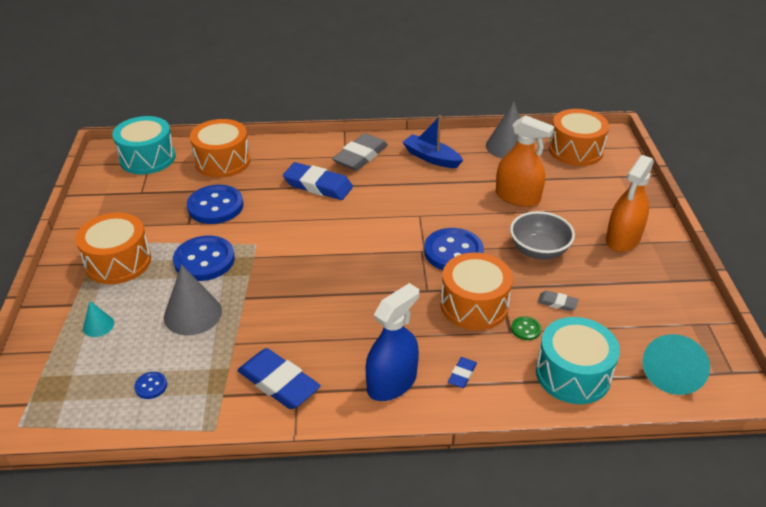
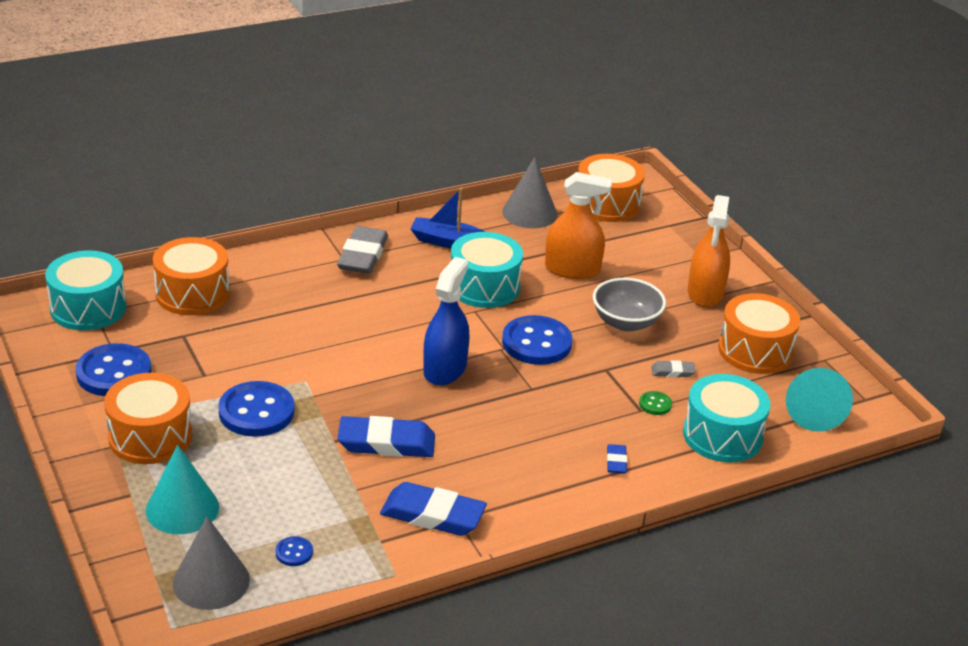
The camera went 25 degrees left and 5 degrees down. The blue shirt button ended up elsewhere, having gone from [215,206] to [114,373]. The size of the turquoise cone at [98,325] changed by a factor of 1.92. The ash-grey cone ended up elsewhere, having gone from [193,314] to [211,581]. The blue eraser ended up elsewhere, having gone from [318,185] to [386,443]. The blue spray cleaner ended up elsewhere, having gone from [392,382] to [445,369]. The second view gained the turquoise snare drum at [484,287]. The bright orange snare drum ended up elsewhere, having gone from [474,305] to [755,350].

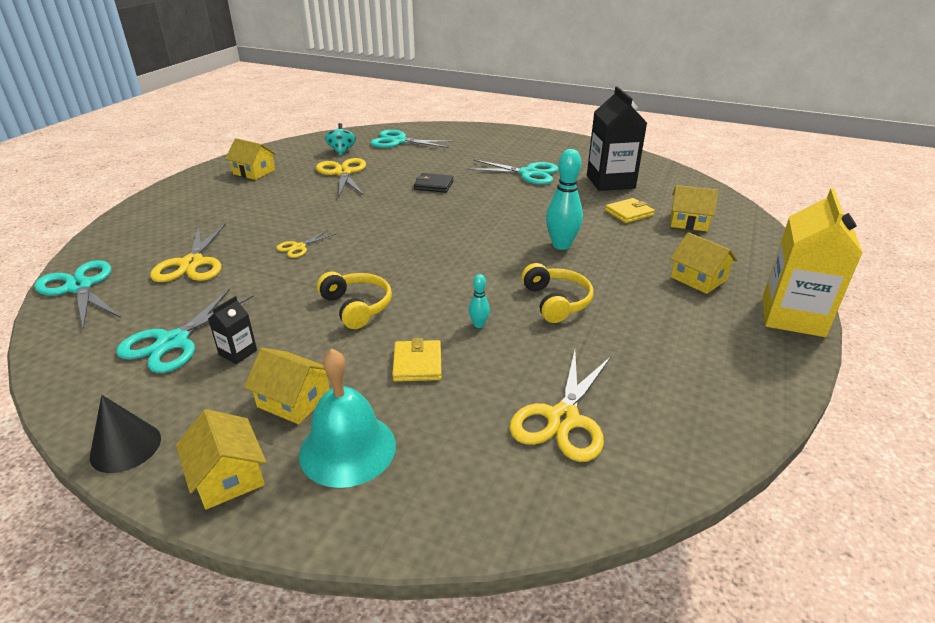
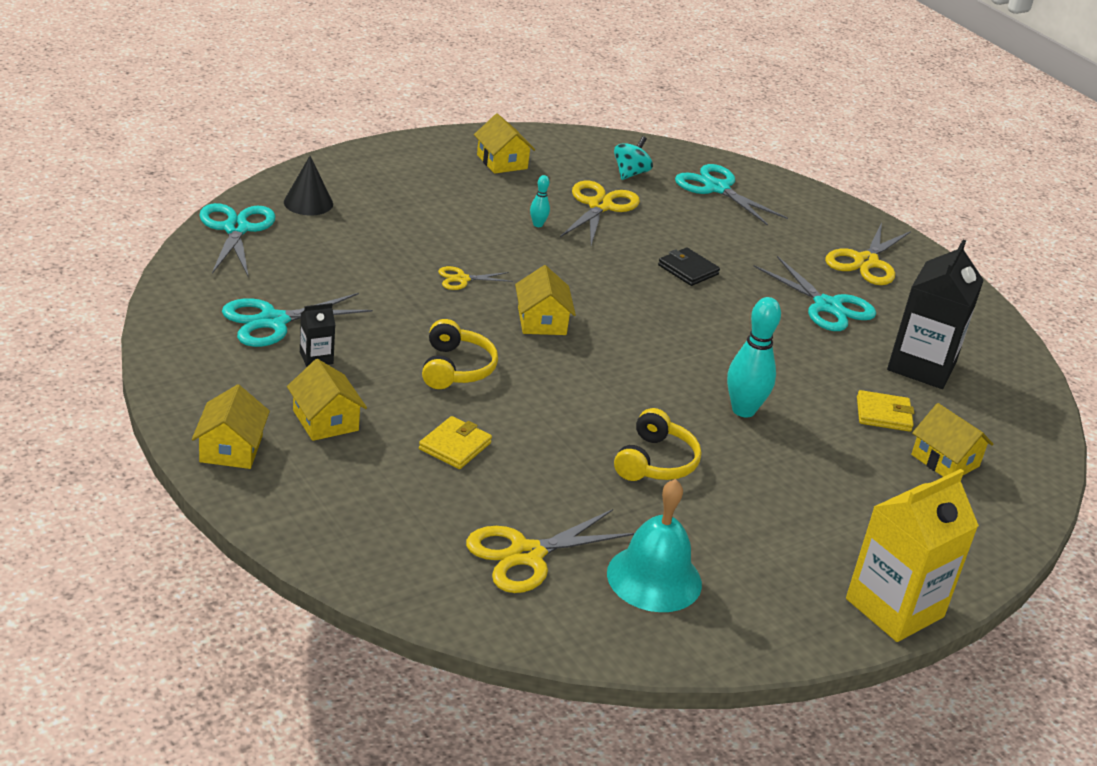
The camera went 30 degrees right and 0 degrees up. The ebony cone ended up elsewhere, having gone from [125,447] to [308,203]. The golden cottage ended up elsewhere, having gone from [698,278] to [542,321]. The turquoise skittle ended up elsewhere, having gone from [479,324] to [538,224]. The turquoise school bell ended up elsewhere, having gone from [347,448] to [654,578]. The golden pair of scissors ended up elsewhere, having gone from [192,264] to [866,262].

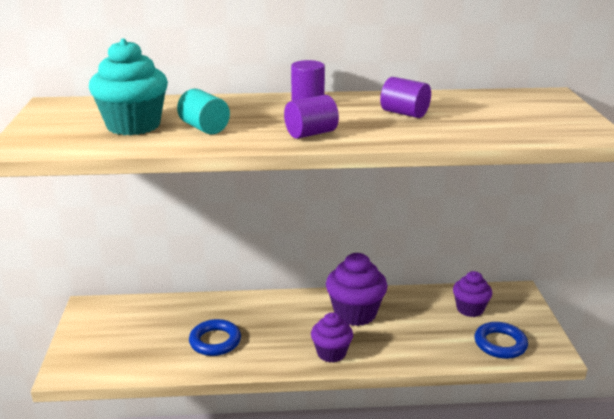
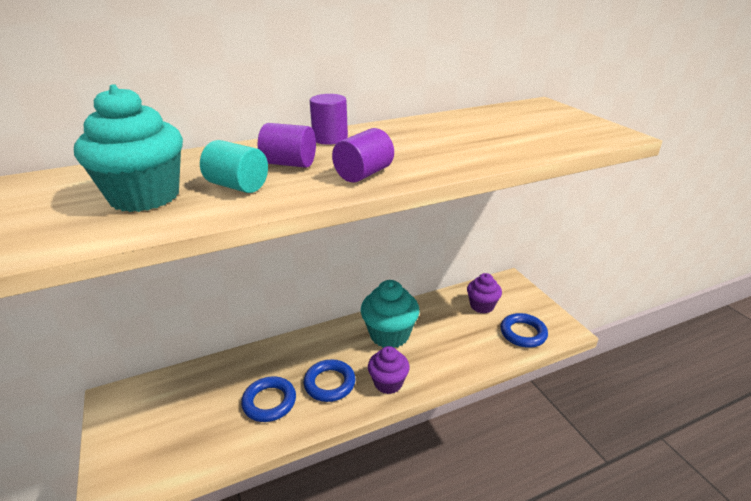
The camera went 20 degrees left and 5 degrees up. The purple cylinder ended up elsewhere, having gone from [404,113] to [289,164]. The second view gained the blue torus at [329,383]. What was the purple fairy cake at [355,313] turned into the turquoise fairy cake at [389,334].

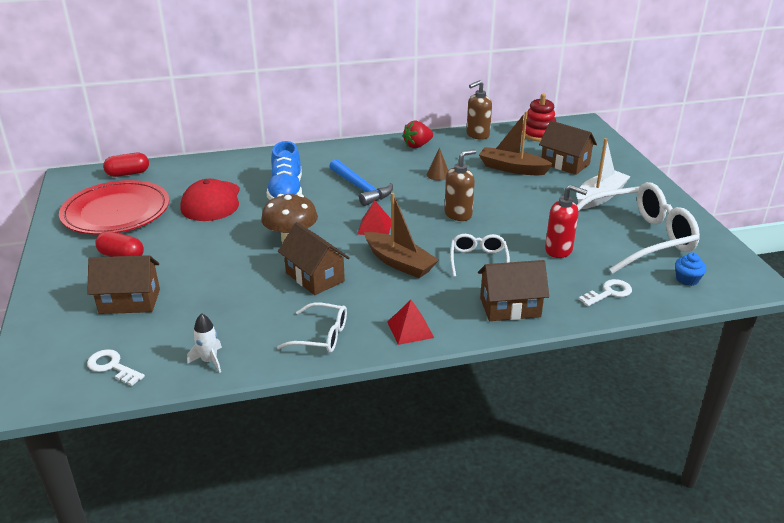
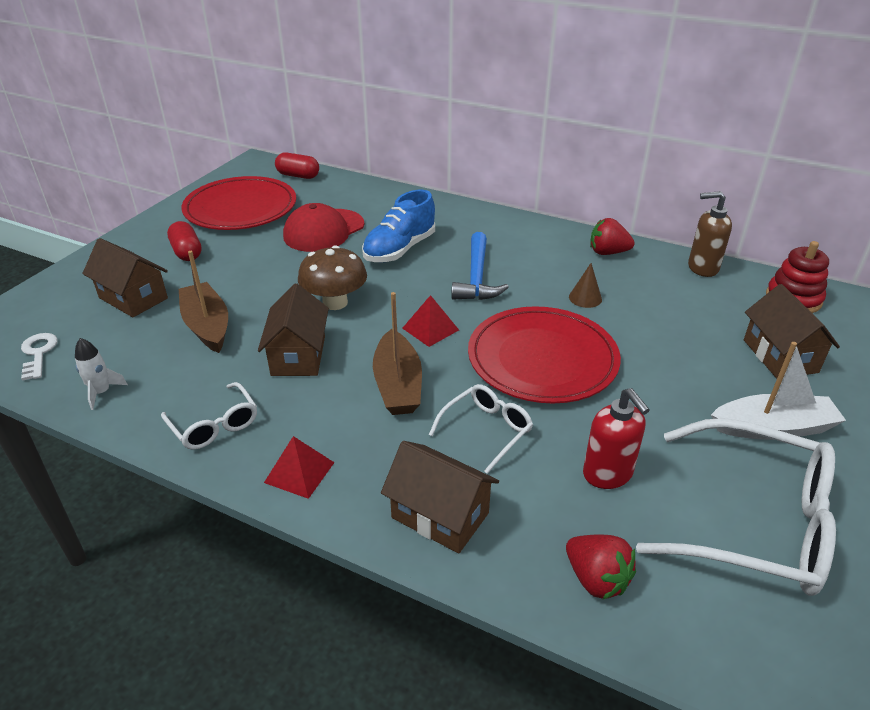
The camera went 40 degrees right and 5 degrees up. The brown toy boat ended up elsewhere, having gone from [512,168] to [207,325]. Where the brown pump bottle stood at [458,214], the crimson dinner plate came to stand at [542,359]. Where the pure white door key stood at [609,293], the crimson toy strawberry came to stand at [596,579]. The second view lost the blue fairy cake at [687,279].

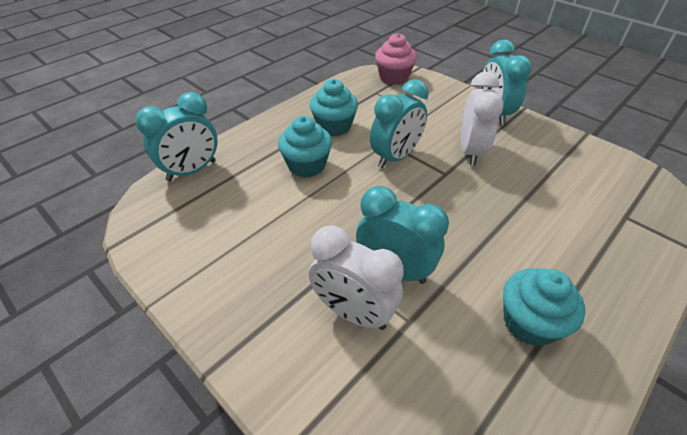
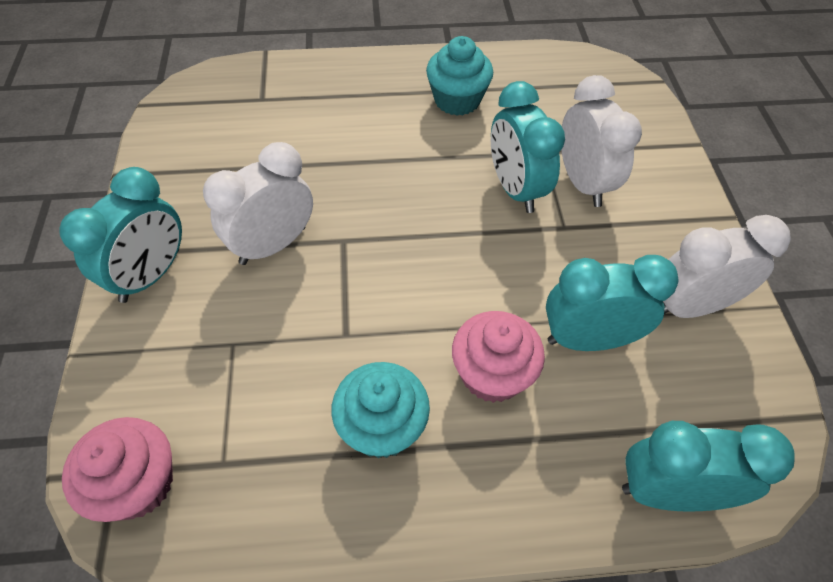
The camera went 140 degrees left and 10 degrees up. What was the turquoise fairy cake at [306,165] turned into the rose-pink fairy cake at [492,374]. The turquoise bedside clock ended up elsewhere, having gone from [395,157] to [588,339]. The second view gained the pure white bedside clock at [689,306].

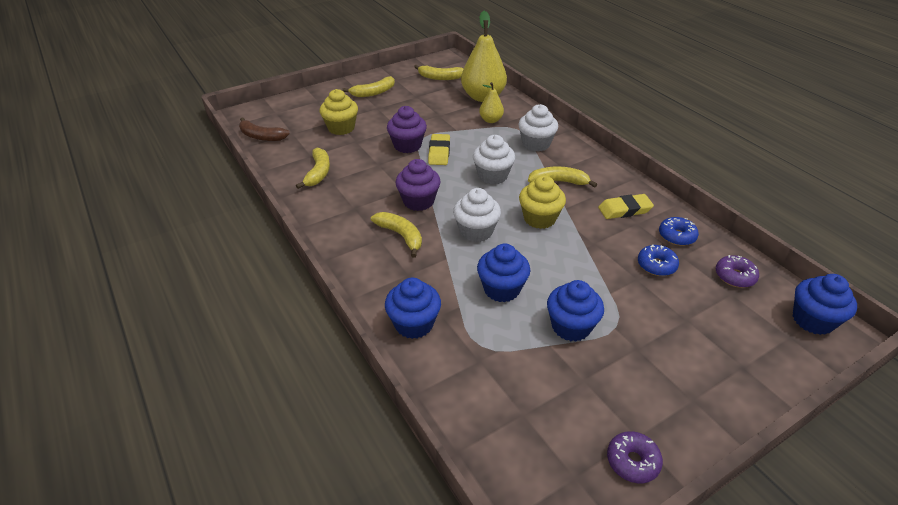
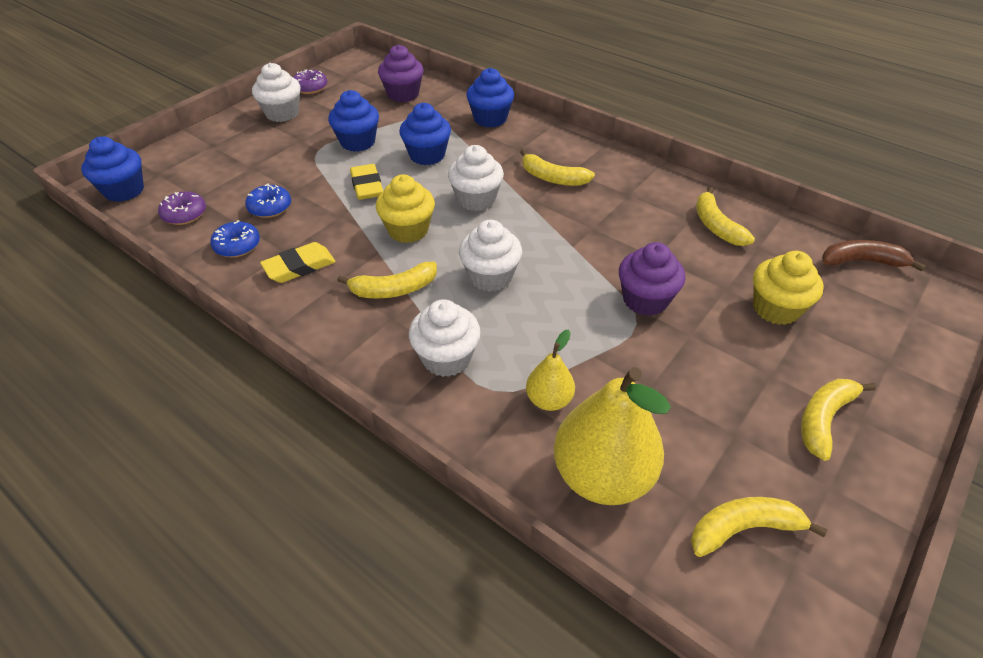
The camera went 160 degrees right and 5 degrees up. The second view gained the pure white fairy cake at [282,113]. The golden eraser ended up elsewhere, having gone from [439,152] to [367,186]. The purple fairy cake ended up elsewhere, having gone from [418,201] to [403,94].

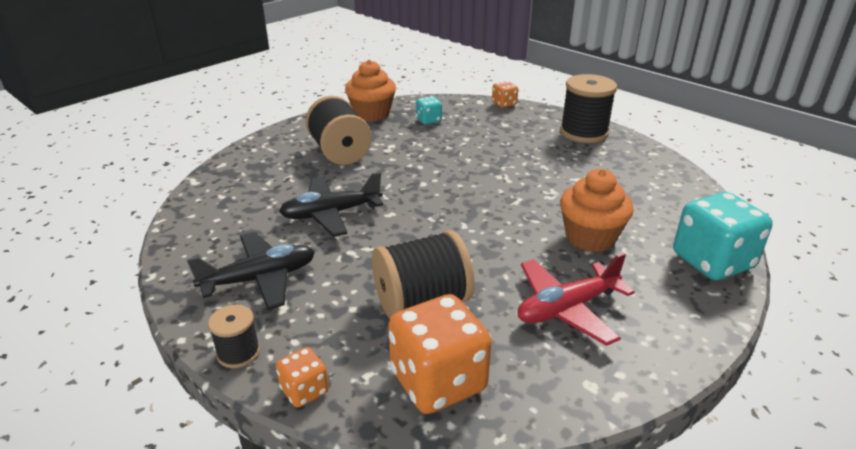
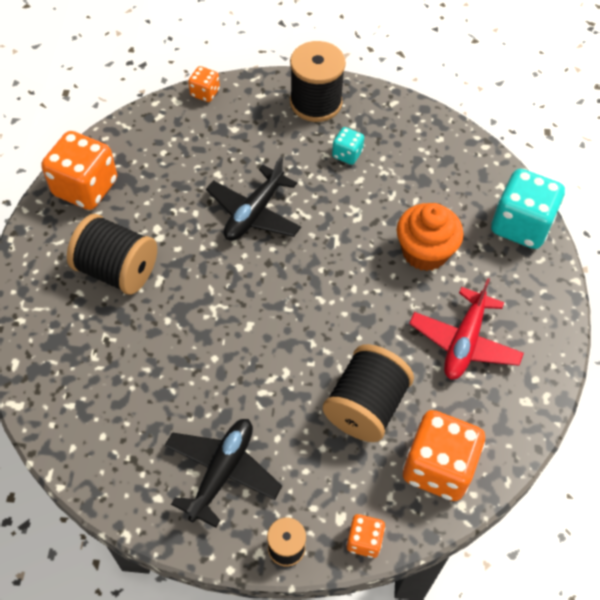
The camera went 40 degrees left and 25 degrees up. Where the bright orange fairy cake stood at [372,114], the bright orange die came to stand at [85,188]. The ebony toy plane ended up elsewhere, having gone from [331,214] to [254,213]. The turquoise die ended up elsewhere, having gone from [428,120] to [347,154].

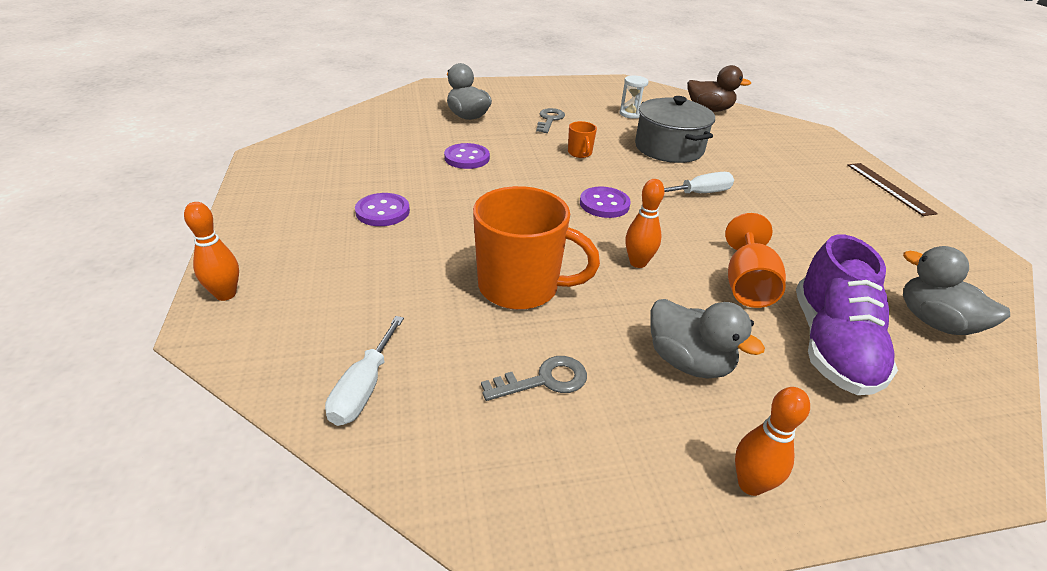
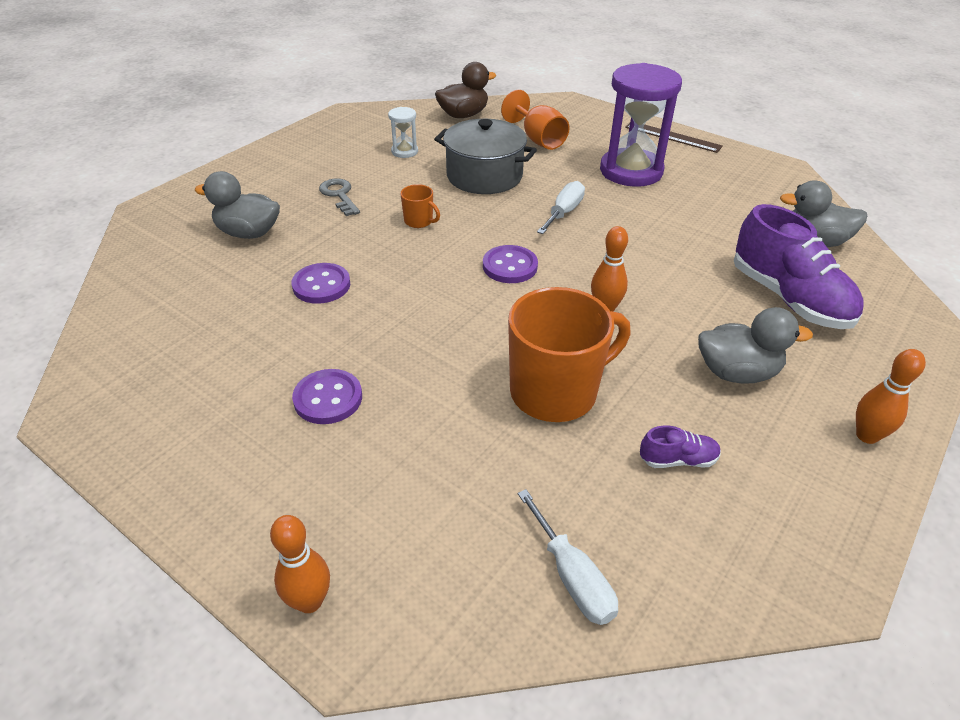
The camera went 40 degrees left and 5 degrees up. The bright orange wine glass ended up elsewhere, having gone from [747,285] to [538,139]. The second view gained the purple sandglass at [631,171]. Where the ash-grey door key stood at [544,380], the purple lace-up shoe came to stand at [678,460].

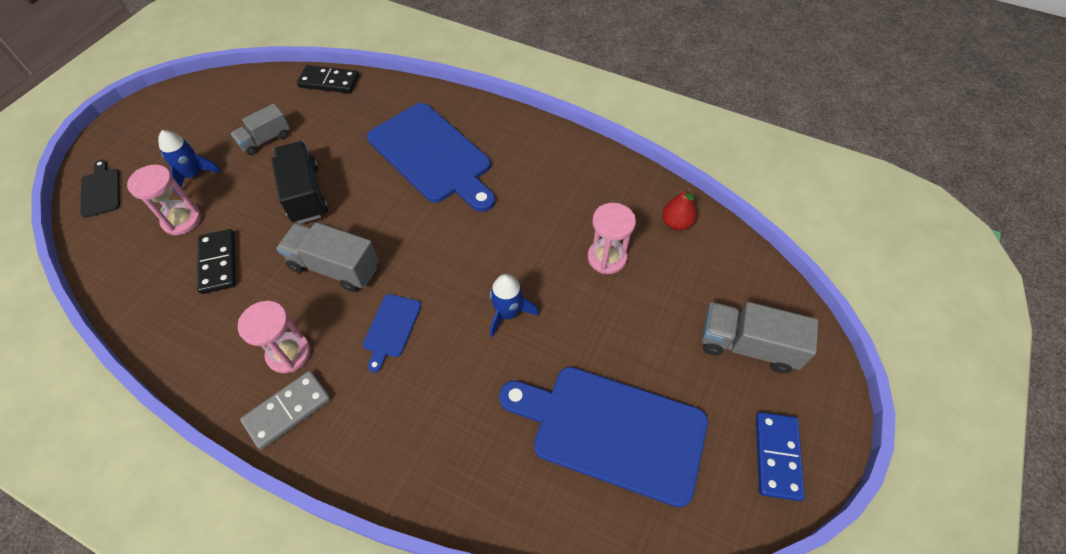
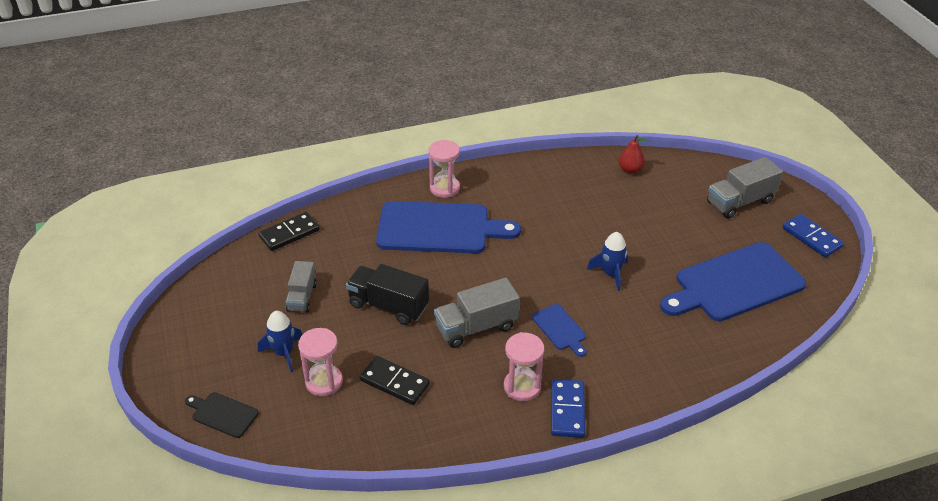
The camera went 45 degrees left and 15 degrees down. The rose-pink sandglass ended up elsewhere, having gone from [606,258] to [444,188]. What was the ash-grey domino tile at [288,411] turned into the blue domino tile at [567,410].

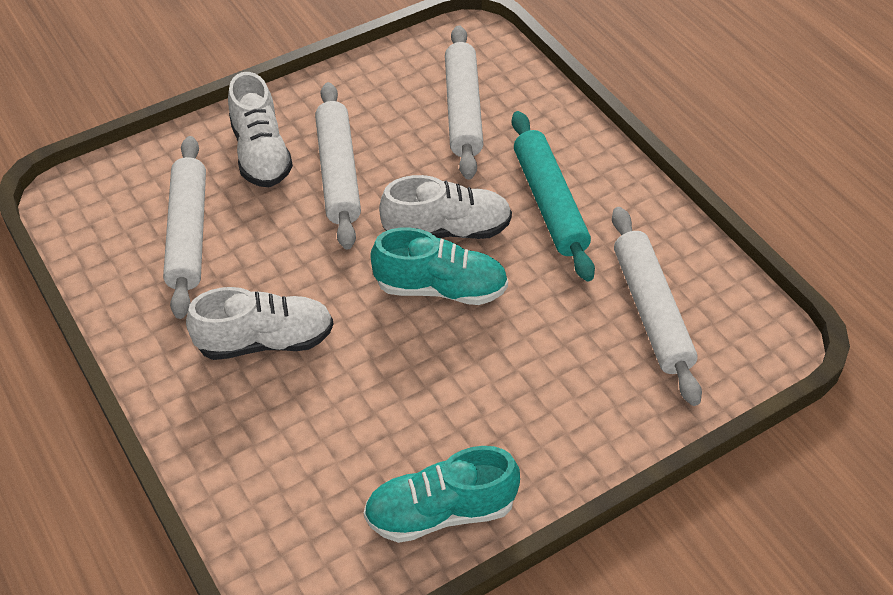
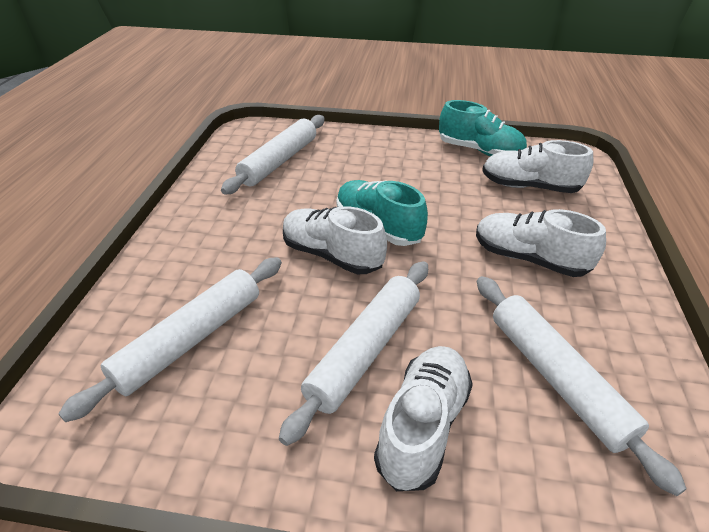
The camera went 140 degrees left and 10 degrees down. The pure white rolling pin at [188,234] ended up facing another way, 60 degrees counterclockwise from before. The second view gained the pure white lace-up shoe at [529,187]. The second view lost the turquoise rolling pin at [550,203].

